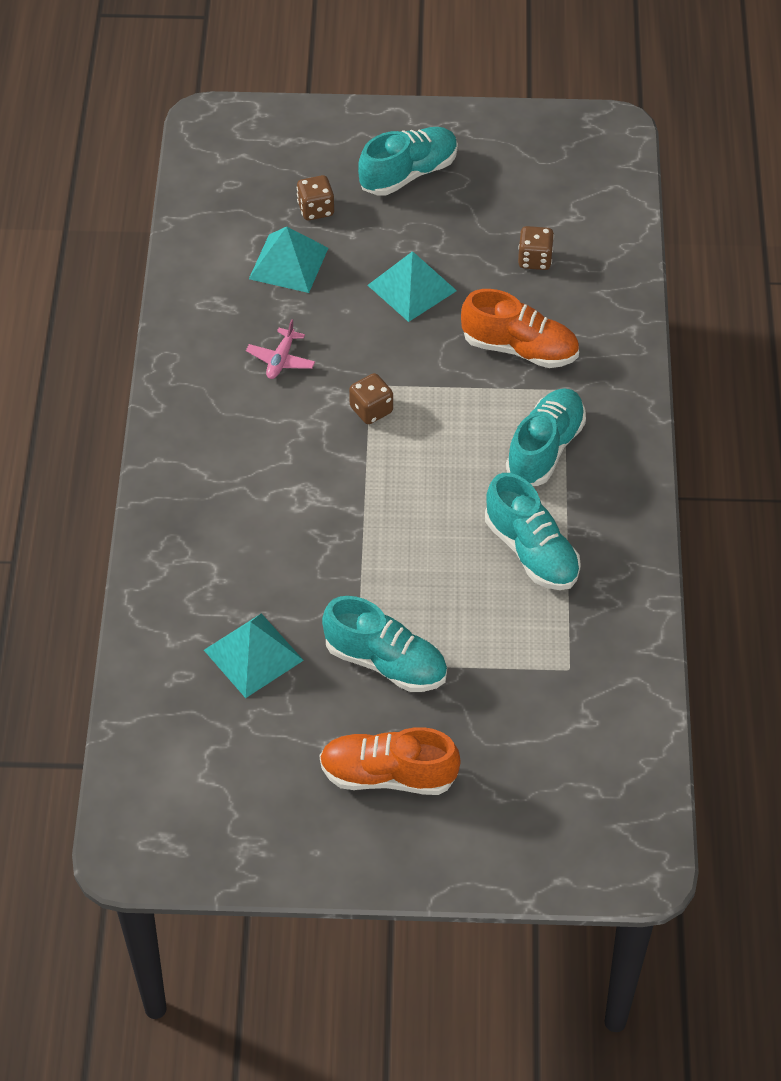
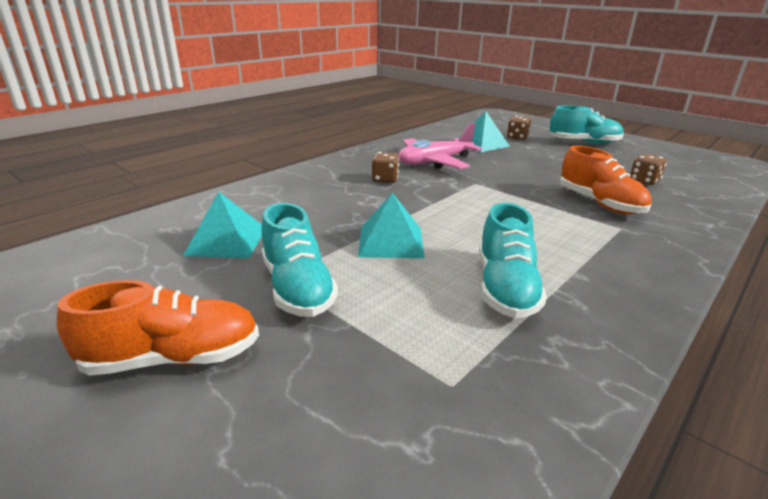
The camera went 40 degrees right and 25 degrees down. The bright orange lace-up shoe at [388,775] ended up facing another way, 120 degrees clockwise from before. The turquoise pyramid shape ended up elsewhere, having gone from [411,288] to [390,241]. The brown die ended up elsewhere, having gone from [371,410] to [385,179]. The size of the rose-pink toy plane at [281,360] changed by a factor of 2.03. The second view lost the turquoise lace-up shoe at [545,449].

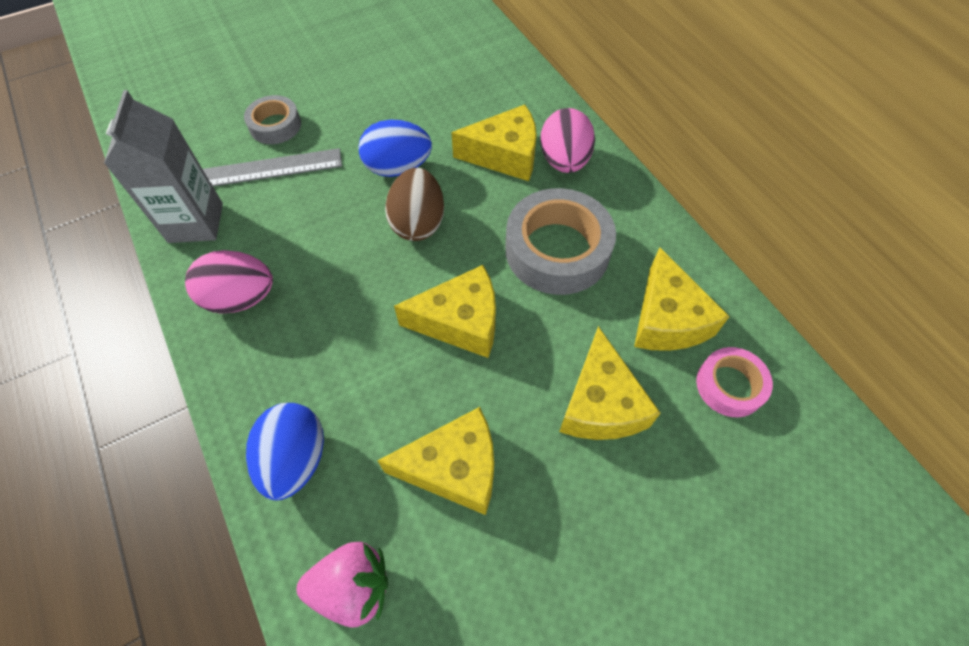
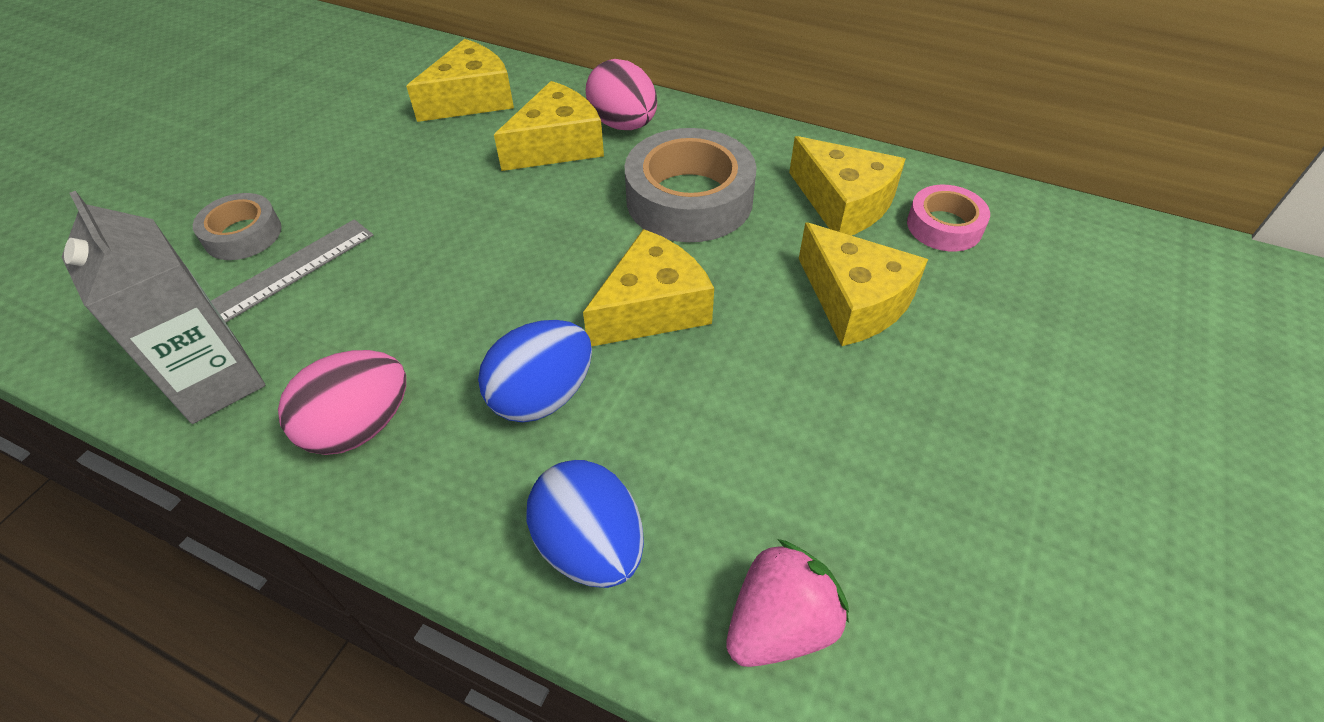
The camera went 35 degrees left and 10 degrees down. The golden cheese wedge ended up elsewhere, having gone from [454,468] to [471,99]. The blue egg ended up elsewhere, having gone from [398,167] to [542,396]. The second view lost the brown egg at [418,223].

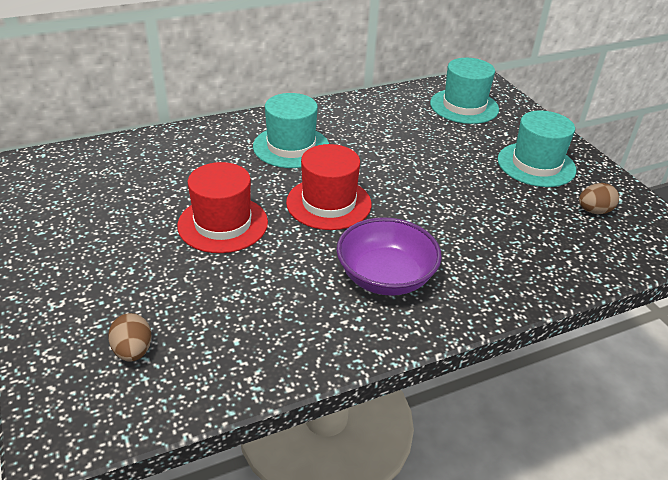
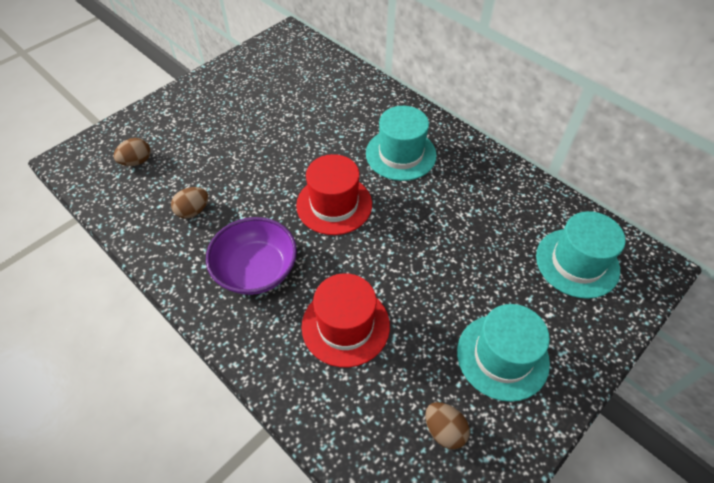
The camera went 70 degrees right and 15 degrees up. The second view gained the brown egg at [193,211]. The crimson tall hat ended up elsewhere, having gone from [223,224] to [345,325].

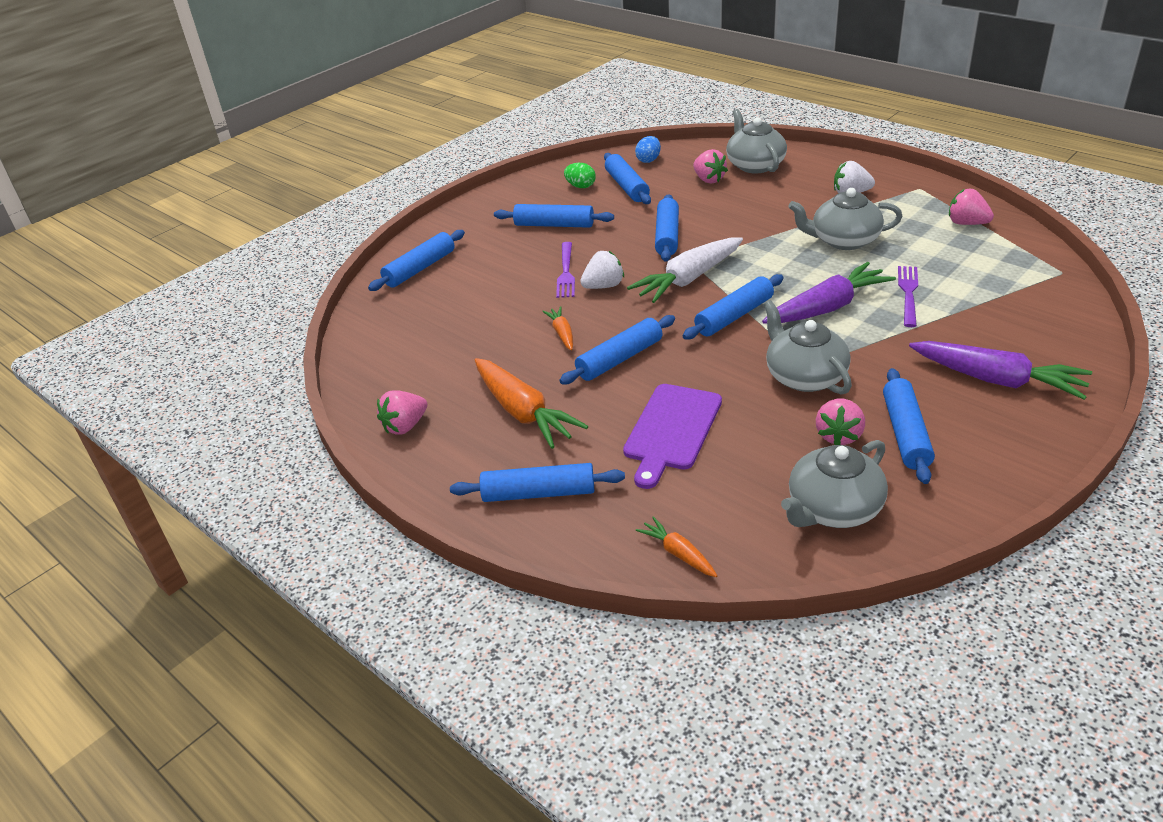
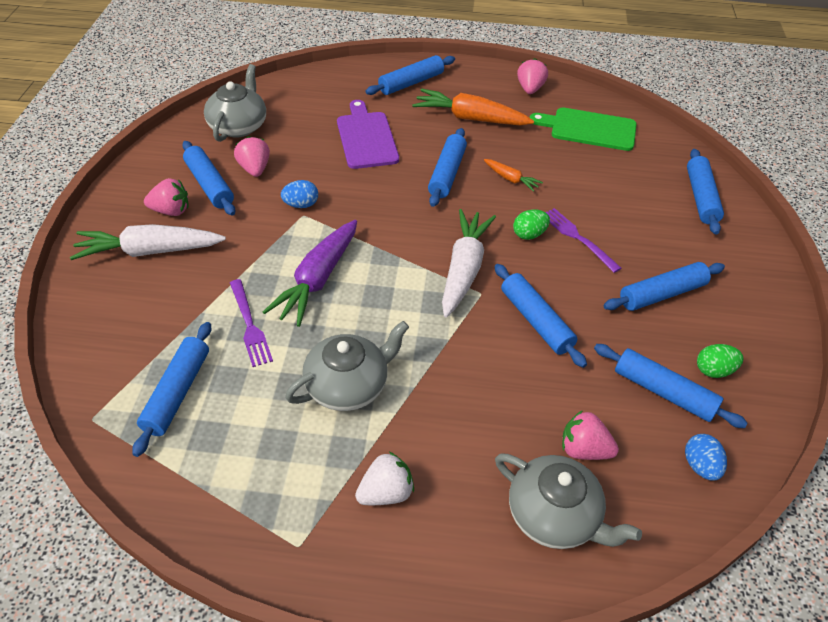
The camera went 140 degrees right and 10 degrees up. What was the purple carrot at [997,380] turned into the pure white carrot at [149,251]. The blue rolling pin ended up elsewhere, having gone from [734,316] to [177,393]. The rose-pink toy strawberry ended up elsewhere, having gone from [966,223] to [171,211]. Where the ash-grey tea pot stood at [804,376], the blue egg came to stand at [301,205]. Where the pure white toy strawberry stood at [603,286], the green egg came to stand at [529,234]. The second view gained the green cutting board at [589,129]. The second view lost the bright orange carrot at [678,553].

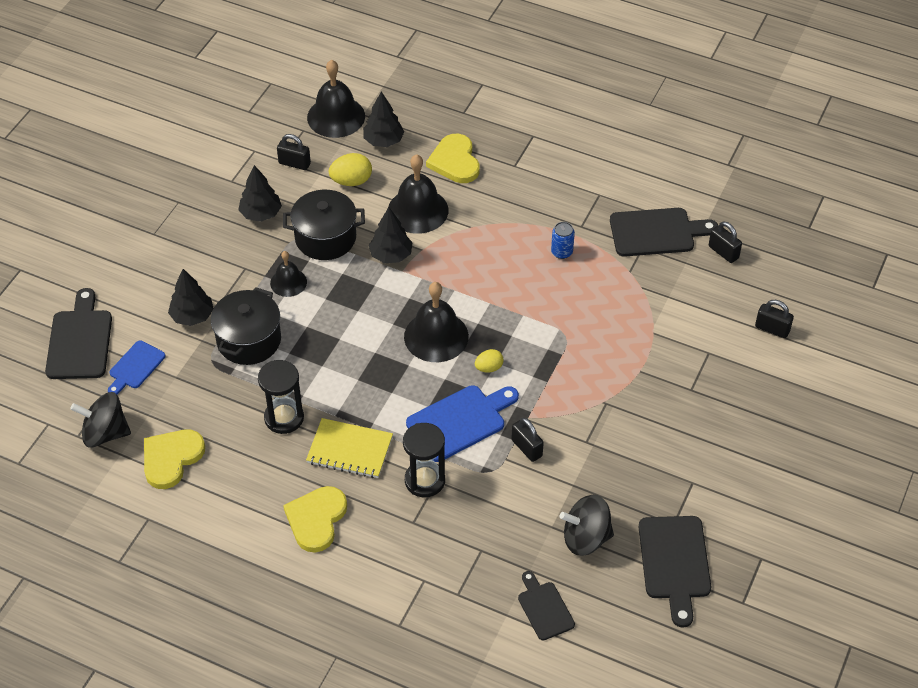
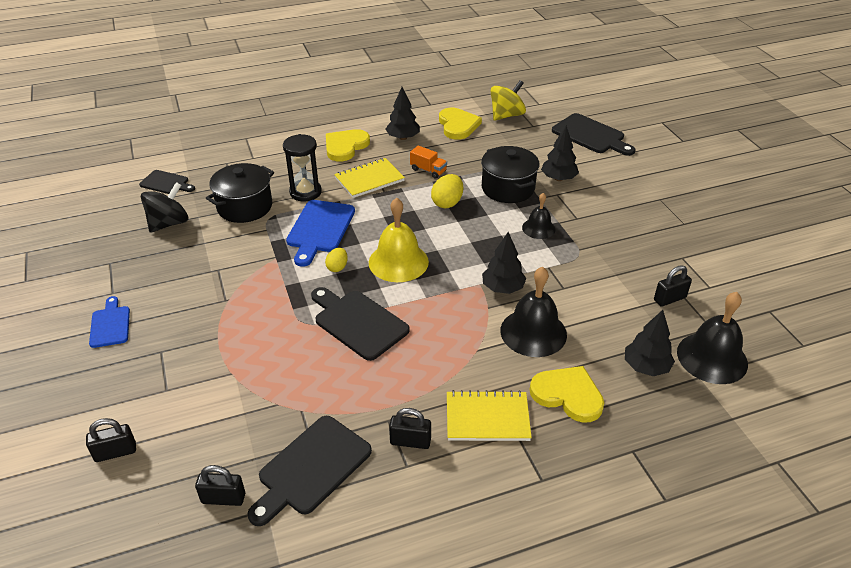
The camera went 135 degrees right and 10 degrees down. The blue cutting board ended up elsewhere, having gone from [135,367] to [110,324]. The ebony cooking pot ended up elsewhere, having gone from [325,238] to [245,207]. The ebony cutting board ended up elsewhere, having gone from [674,563] to [358,322]. The golden heart at [316,519] ended up facing another way, 120 degrees counterclockwise from before. What was the ebony school bell at [436,336] turned into the golden school bell at [398,262]. The ebony toy tree ended up elsewhere, having gone from [261,214] to [403,138]. The ebony small lock ended up elsewhere, having gone from [526,448] to [410,441]. Where the ebony sandglass stood at [284,418], the bright orange lorry came to stand at [428,170]. The golden egg ended up elsewhere, having gone from [351,181] to [447,203]. The second view gained the golden notepad at [487,418]. What was the ebony toy top at [105,433] turned into the golden toy top at [506,115]. The second view lost the blue can at [561,252].

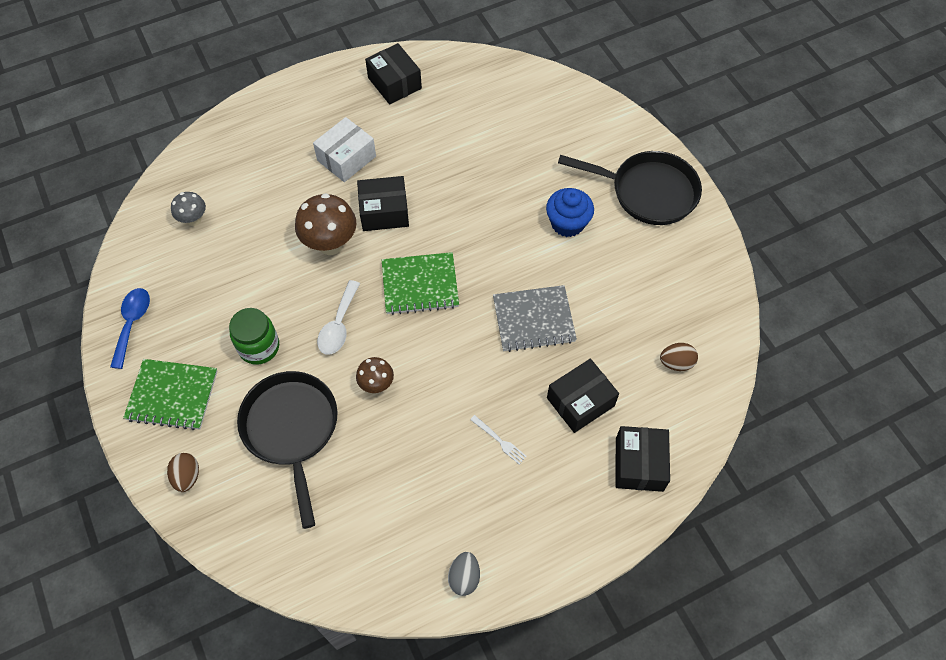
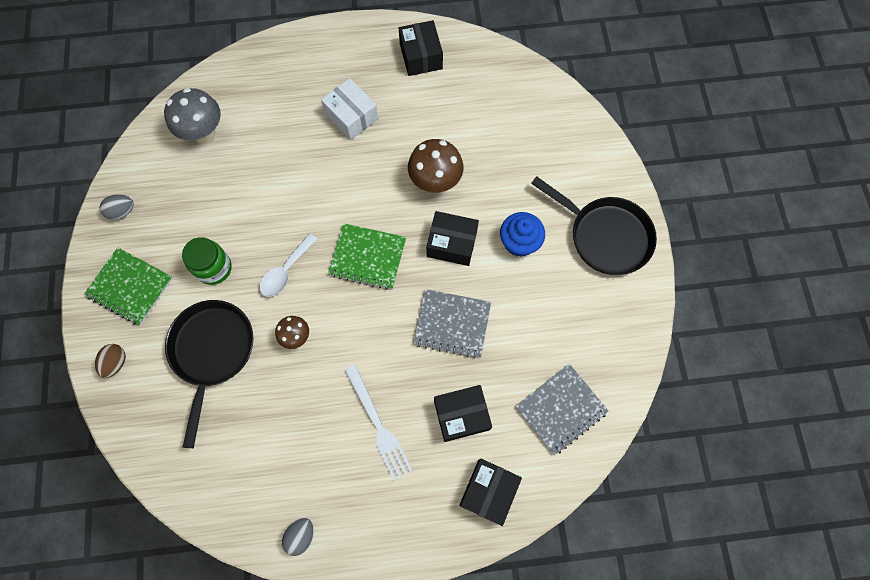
The camera went 20 degrees right and 10 degrees up. Where the blue teaspoon stood at [132,323], the ash-grey egg came to stand at [122,211]. The size of the ash-grey toadstool at [194,220] changed by a factor of 1.74. The pure white package at [346,158] ended up facing another way, 75 degrees clockwise from before. The size of the pure white dinner fork at [499,440] changed by a factor of 1.98. The brown toadstool ended up elsewhere, having gone from [330,244] to [435,182]. The ebony package ended up elsewhere, having gone from [384,212] to [452,243]. Where the brown egg stood at [676,363], the ash-grey notepad came to stand at [561,409].

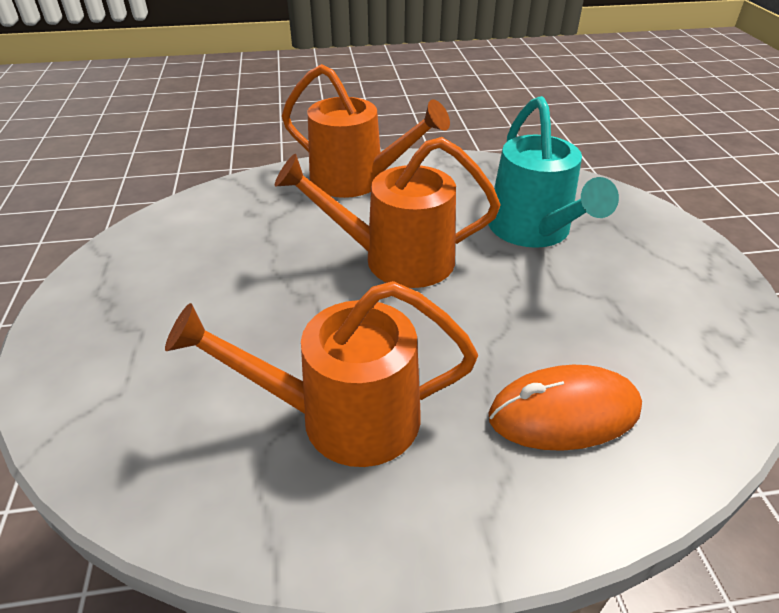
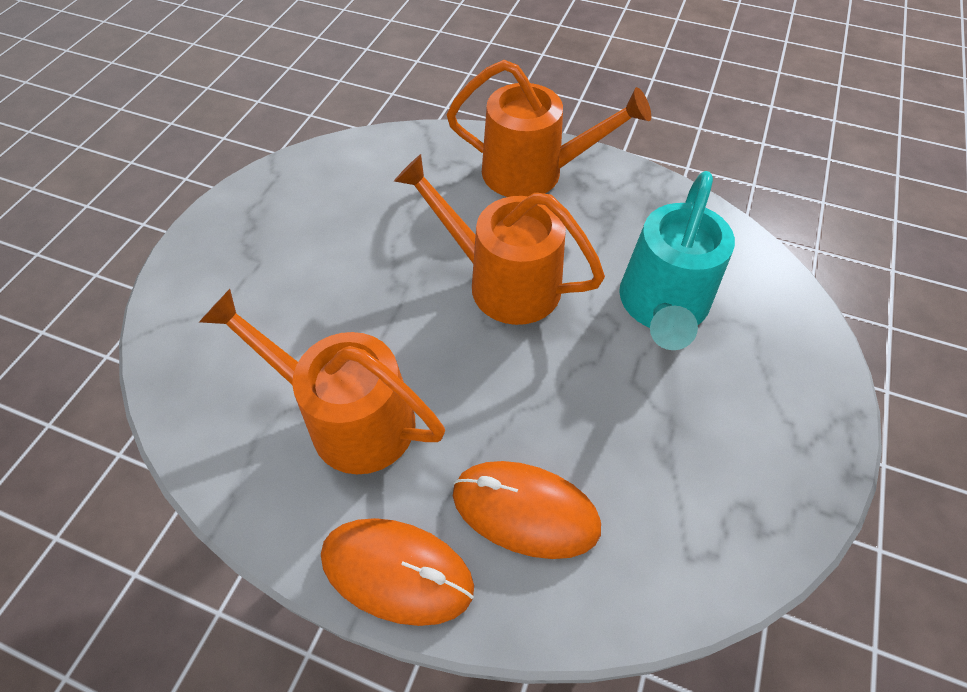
The camera went 30 degrees right and 15 degrees up. The second view gained the bright orange PC mouse at [397,571]. The bright orange watering can at [357,181] ended up facing another way, 45 degrees counterclockwise from before.

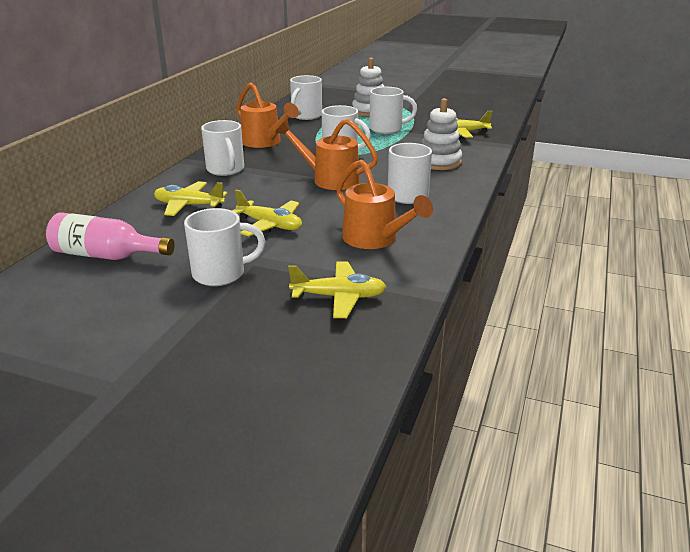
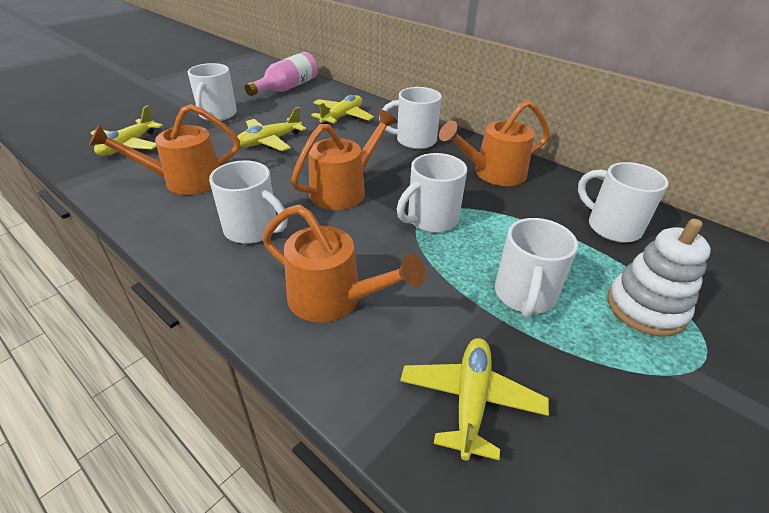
The camera went 110 degrees right and 10 degrees up. Where the pure white ring stacker stood at [439,162], the bright orange watering can came to stand at [334,299].

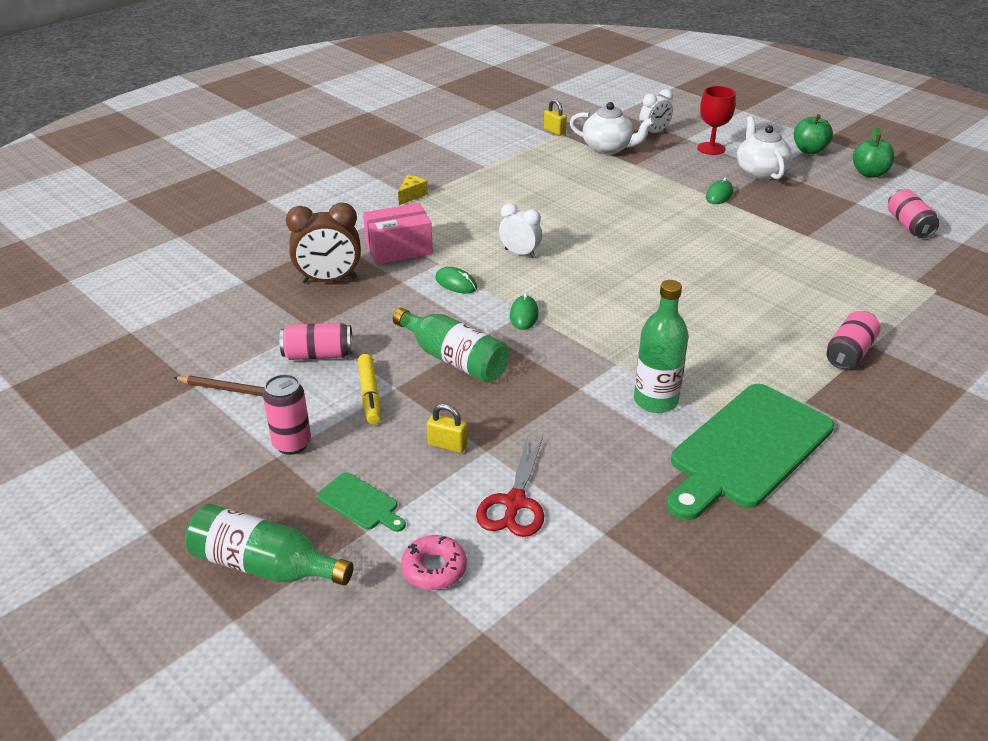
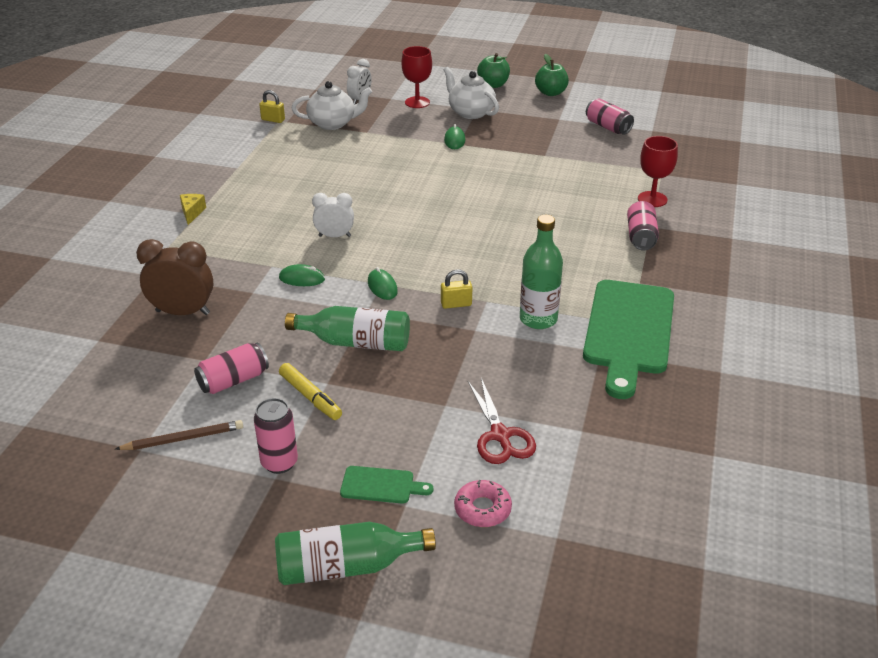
The camera went 30 degrees left and 0 degrees up. The brown bedside clock at [329,280] ended up facing another way, 135 degrees counterclockwise from before. The golden small lock ended up elsewhere, having gone from [447,445] to [456,304]. The second view gained the crimson wine glass at [652,199]. The second view lost the rose-pink package at [399,249].

